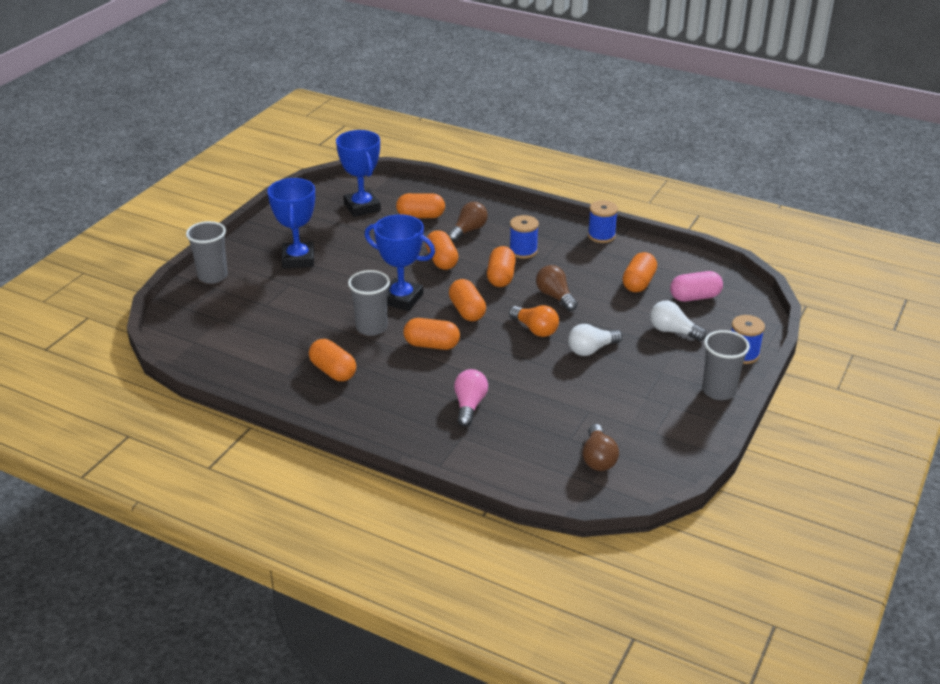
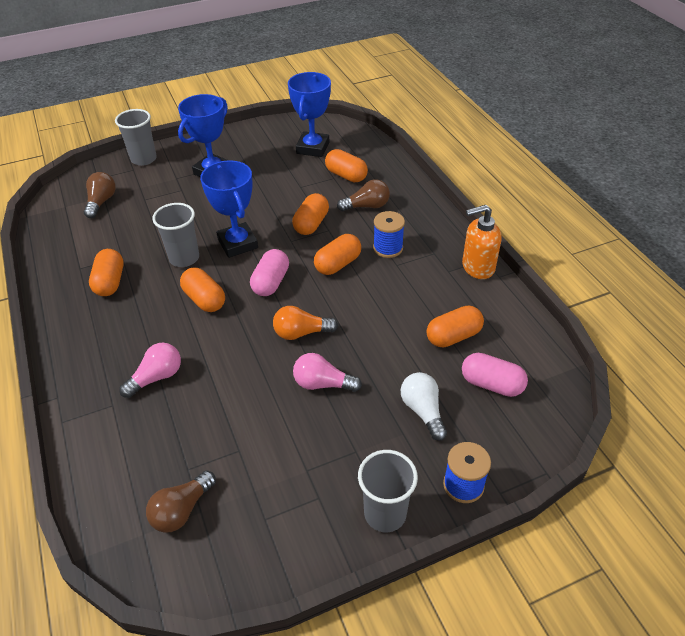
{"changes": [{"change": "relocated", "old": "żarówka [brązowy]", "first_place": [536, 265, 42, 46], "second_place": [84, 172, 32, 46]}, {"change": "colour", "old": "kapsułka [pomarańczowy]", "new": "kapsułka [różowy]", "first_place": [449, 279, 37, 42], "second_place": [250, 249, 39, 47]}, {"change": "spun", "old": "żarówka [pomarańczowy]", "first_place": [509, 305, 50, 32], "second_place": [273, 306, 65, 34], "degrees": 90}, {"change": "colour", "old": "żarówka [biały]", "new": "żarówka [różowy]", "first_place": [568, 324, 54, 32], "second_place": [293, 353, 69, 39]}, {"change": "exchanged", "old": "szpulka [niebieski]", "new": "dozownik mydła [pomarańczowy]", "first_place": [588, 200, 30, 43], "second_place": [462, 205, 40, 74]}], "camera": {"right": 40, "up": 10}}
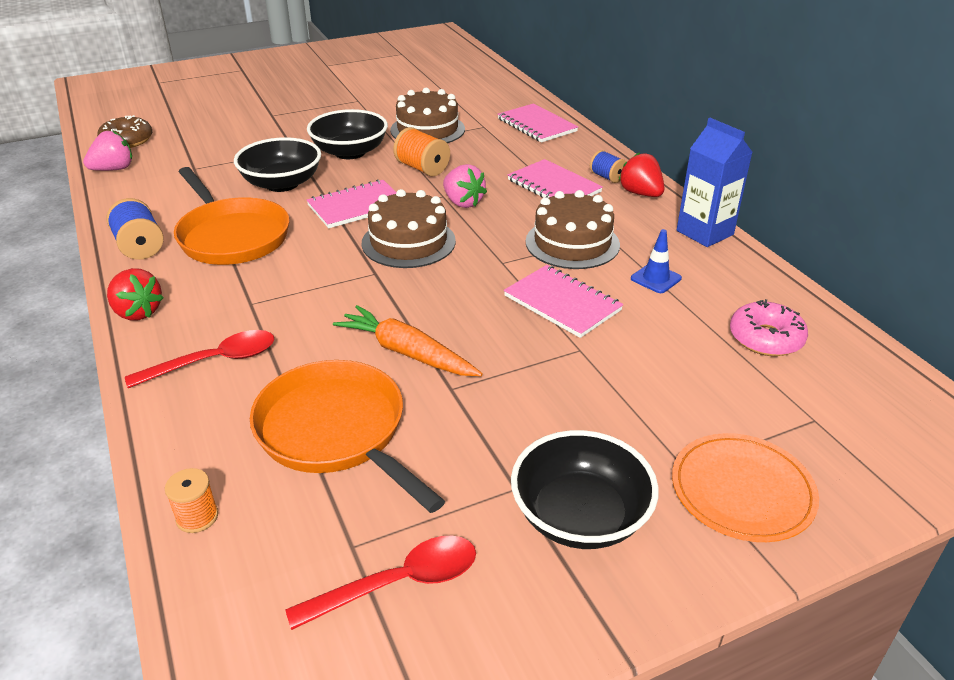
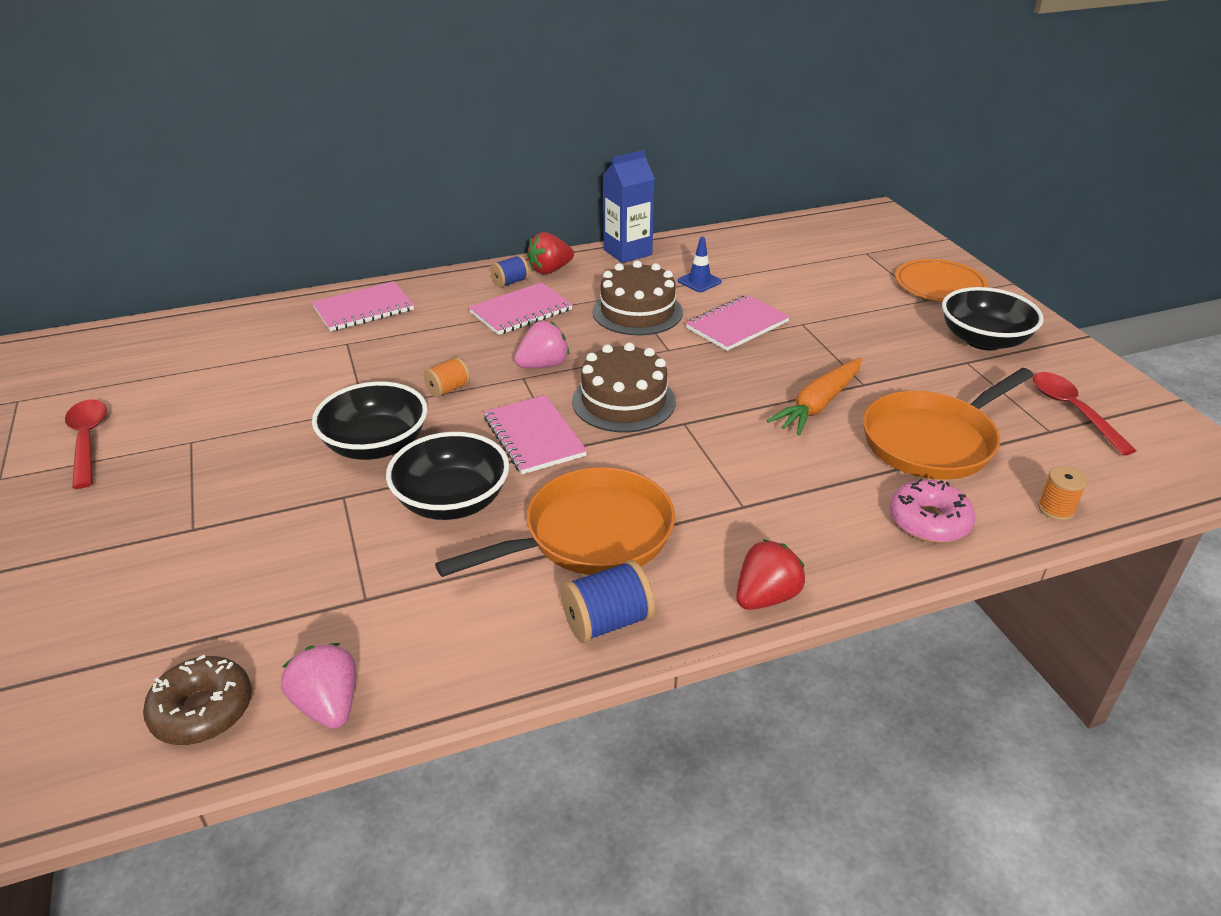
{"changes": [{"change": "relocated", "old": "łyżka [czerwony]", "first_place": [125, 330, 149, 58], "second_place": [65, 399, 42, 90]}, {"change": "size", "old": "szpulka [pomarańczowy]", "first_place": [393, 127, 57, 49], "second_place": [424, 357, 46, 40], "factor": 0.65}, {"change": "relocated", "old": "donut [różowy]", "first_place": [730, 299, 78, 57], "second_place": [889, 478, 86, 65]}, {"change": "missing", "old": "tort [brązowy]", "first_place": [390, 88, 75, 55]}], "camera": {"right": -85, "up": 0}}
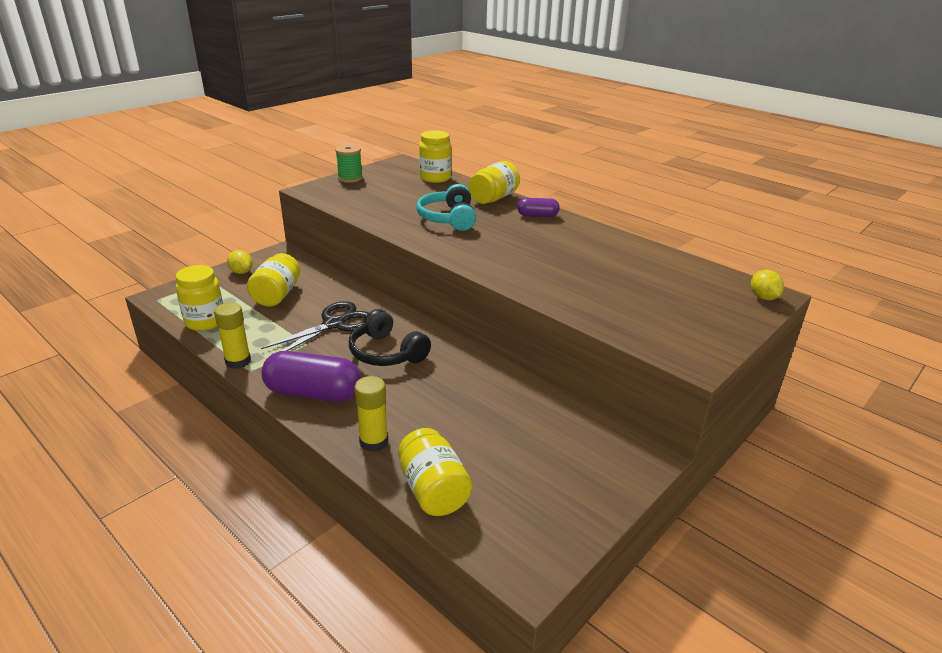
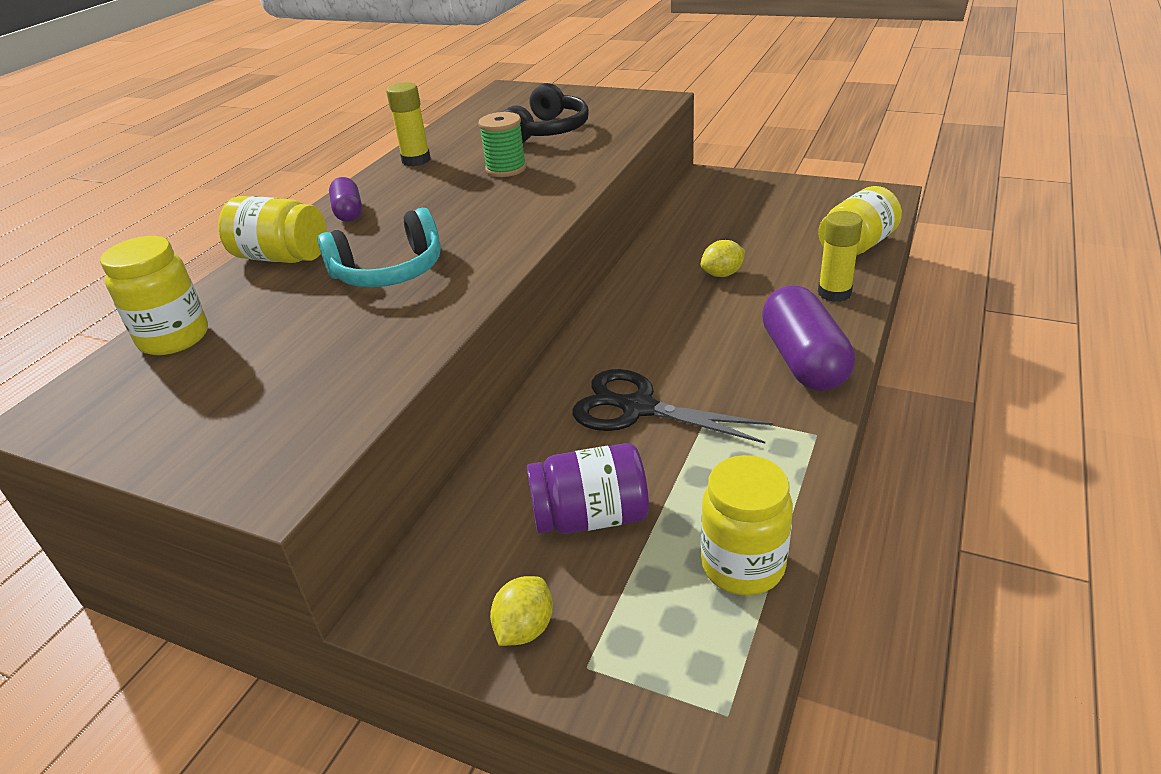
{"changes": [{"change": "relocated", "old": "klej w sztyfcie [żółty]", "first_place": [214, 302, 37, 67], "second_place": [386, 82, 45, 84]}, {"change": "relocated", "old": "szpulka [zielony]", "first_place": [335, 145, 28, 38], "second_place": [478, 112, 48, 65]}, {"change": "relocated", "old": "słuchawki [czarny]", "first_place": [349, 309, 82, 57], "second_place": [503, 83, 86, 60]}, {"change": "colour", "old": "słoik [żółty]", "new": "słoik [fioletowy]", "first_place": [247, 253, 53, 54], "second_place": [527, 443, 122, 91]}, {"change": "relocated", "old": "cytryna [żółty]", "first_place": [751, 270, 33, 30], "second_place": [701, 240, 44, 37]}], "camera": {"right": -105, "up": 5}}
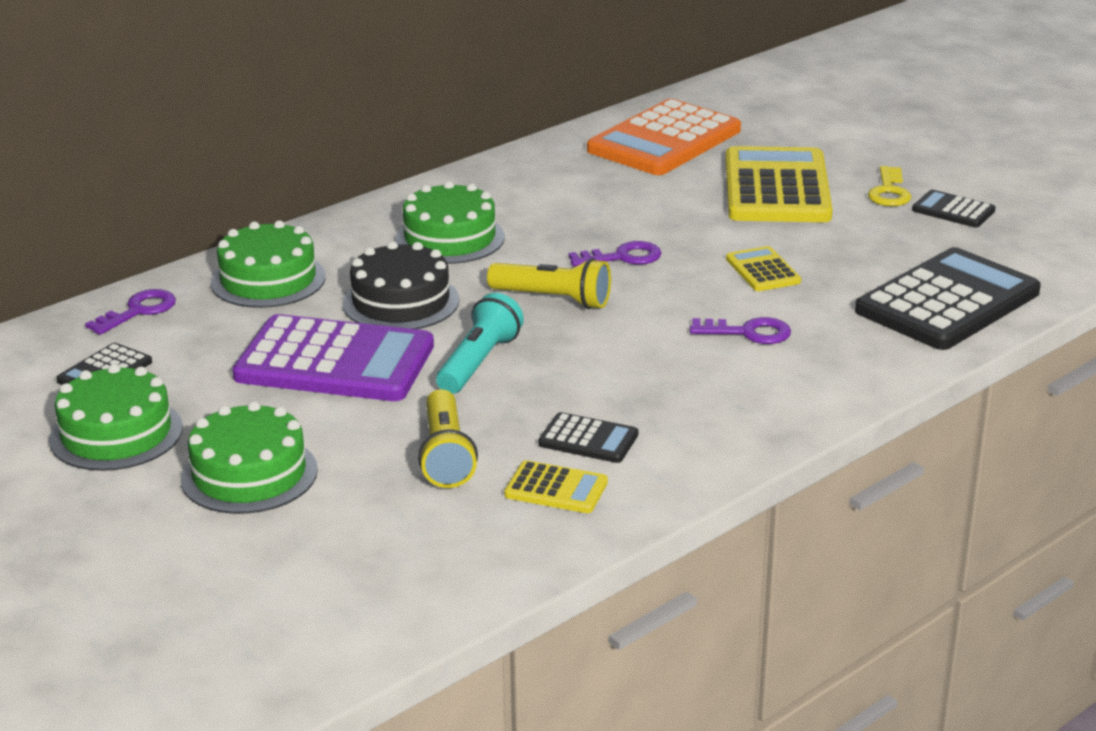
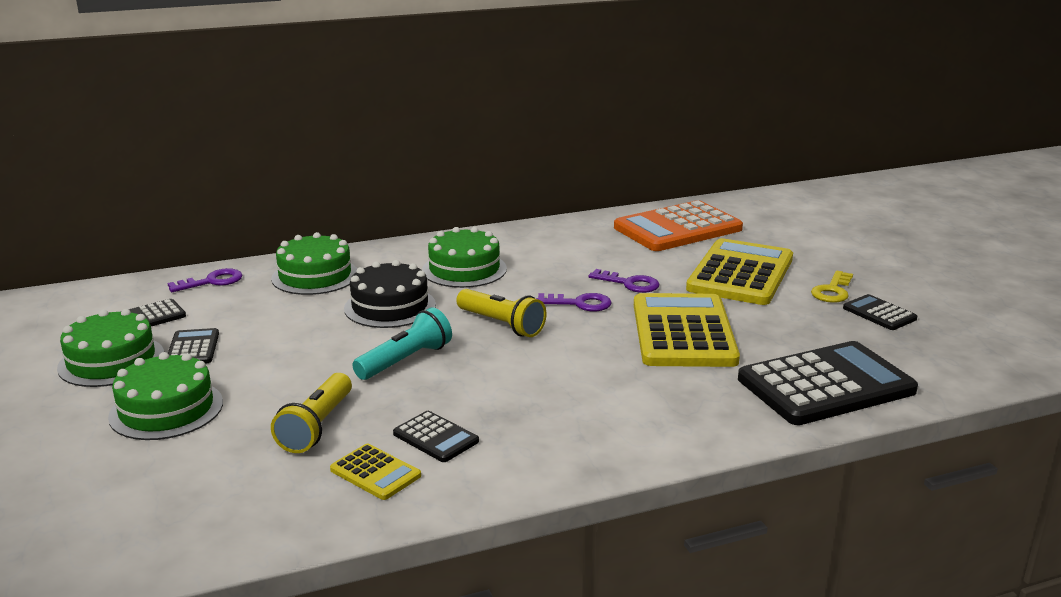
{"changes": [{"change": "appeared", "new": "kalkulator [czarny]", "second_place": [168, 328, 51, 35]}, {"change": "relocated", "old": "klucz [fioletowy]", "first_place": [690, 317, 101, 27], "second_place": [589, 269, 71, 24]}, {"change": "size", "old": "kalkulator [żółty]", "first_place": [726, 246, 75, 45], "second_place": [634, 293, 106, 74], "factor": 2.16}, {"change": "missing", "old": "kalkulator [fioletowy]", "first_place": [232, 314, 202, 87]}], "camera": {"right": 20, "up": -5}}
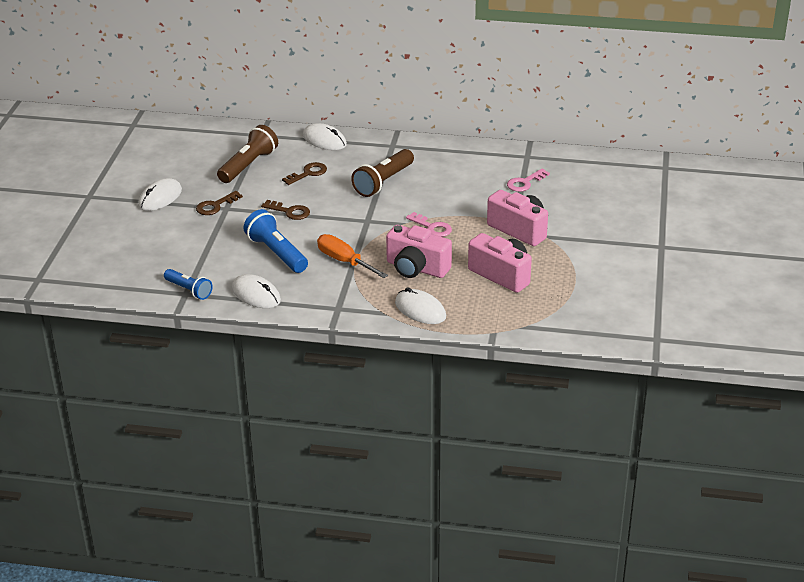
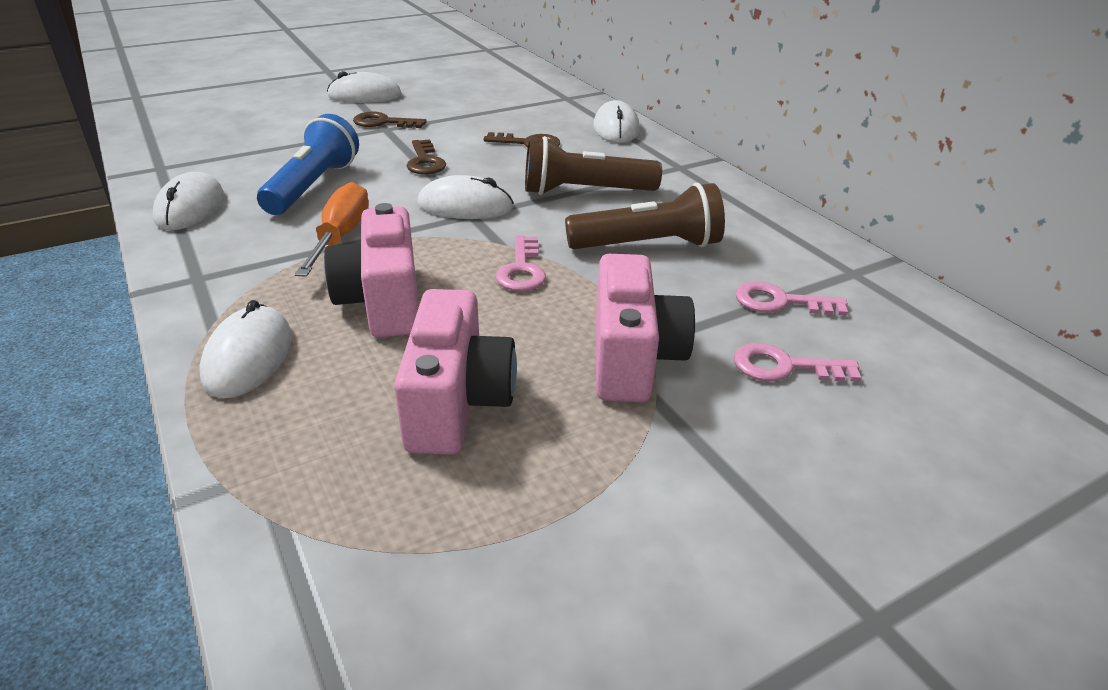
{"changes": [{"change": "appeared", "new": "myszka [biały]", "second_place": [417, 175, 97, 44]}, {"change": "relocated", "old": "latarka [brązowy]", "first_place": [217, 125, 61, 58], "second_place": [565, 183, 160, 66]}, {"change": "appeared", "new": "klucz [różowy]", "second_place": [734, 343, 127, 39]}, {"change": "missing", "old": "latarka [niebieski]", "first_place": [164, 269, 49, 31]}], "camera": {"right": 50, "up": 0}}
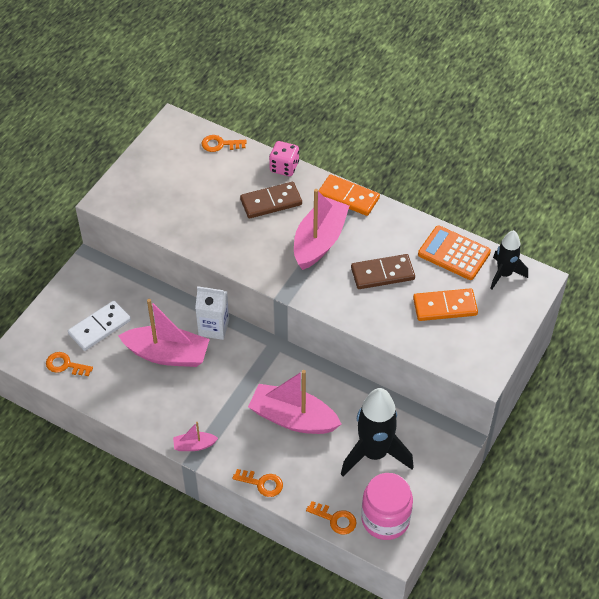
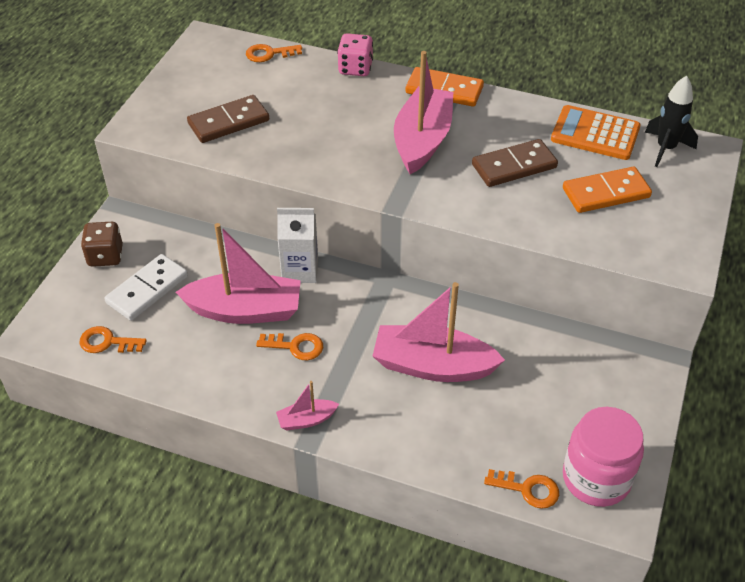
{"changes": [{"change": "appeared", "new": "kostka do gry [brązowy]", "second_place": [81, 222, 42, 45]}, {"change": "relocated", "old": "kostka domina [brązowy]", "first_place": [240, 182, 62, 37], "second_place": [187, 95, 82, 48]}, {"change": "relocated", "old": "klucz [pomarańczowy]", "first_place": [232, 469, 51, 28], "second_place": [256, 333, 67, 27]}, {"change": "missing", "old": "rakieta [czarny]", "first_place": [341, 388, 73, 88]}], "camera": {"right": -10, "up": -5}}
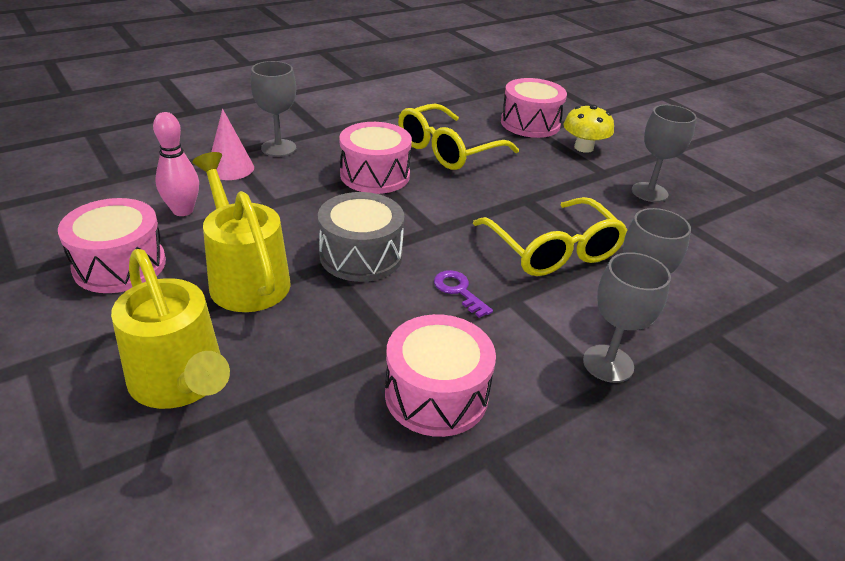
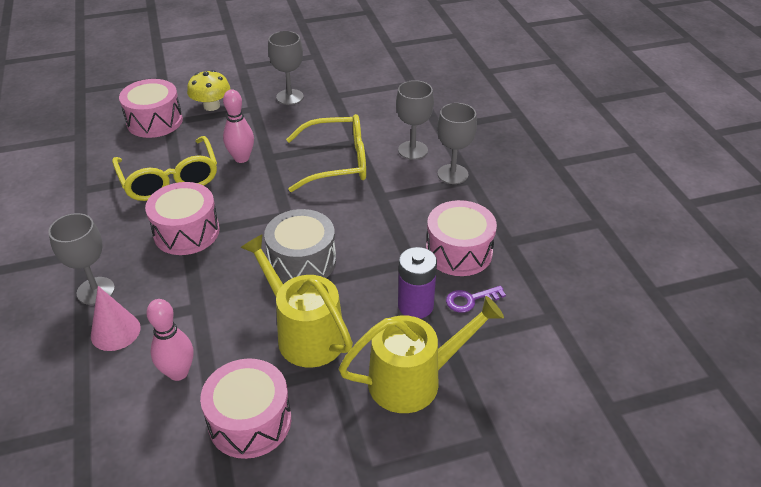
{"changes": [{"change": "appeared", "new": "kręgiel [różowy]", "second_place": [223, 89, 31, 74]}, {"change": "spun", "old": "konewka [żółty]", "first_place": [192, 152, 99, 160], "second_place": [240, 234, 113, 134], "degrees": 60}, {"change": "appeared", "new": "bateria [fioletowy]", "second_place": [398, 247, 39, 72]}, {"change": "relocated", "old": "klucz [fioletowy]", "first_place": [434, 270, 59, 48], "second_place": [446, 286, 60, 27]}], "camera": {"right": -70, "up": 5}}
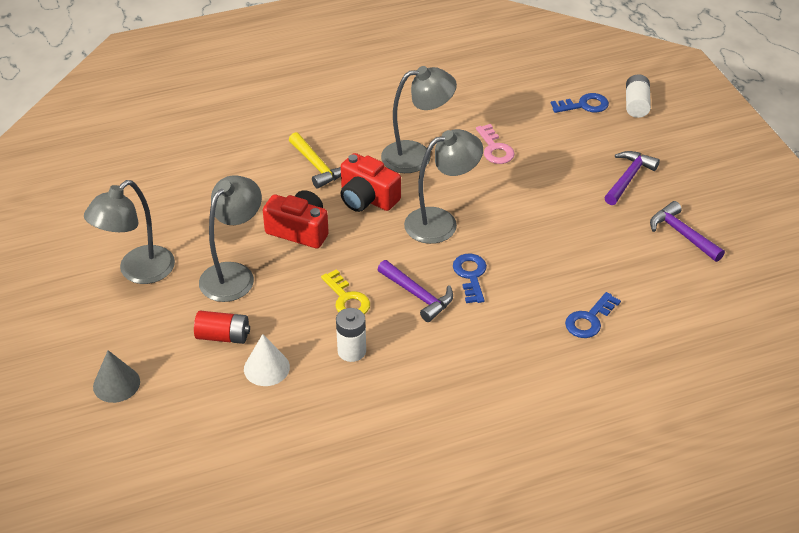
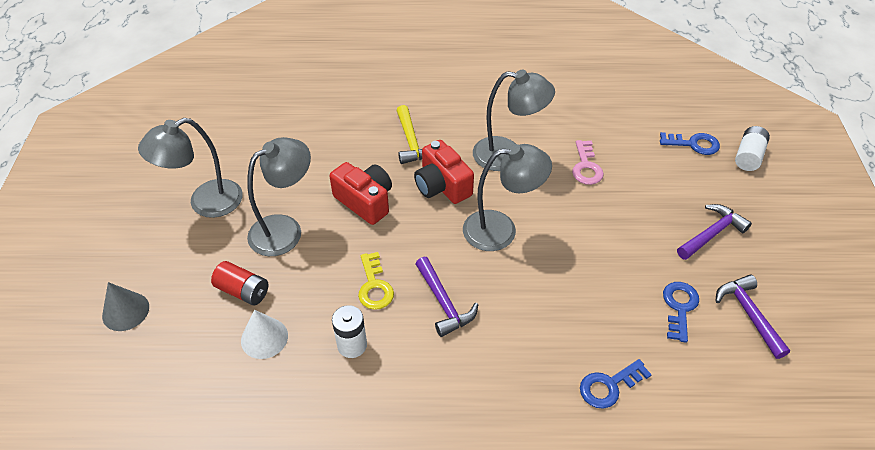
{"changes": [{"change": "relocated", "old": "klucz [niebieski]", "first_place": [453, 254, 34, 49], "second_place": [663, 282, 36, 61]}], "camera": {"right": 20, "up": 5}}
